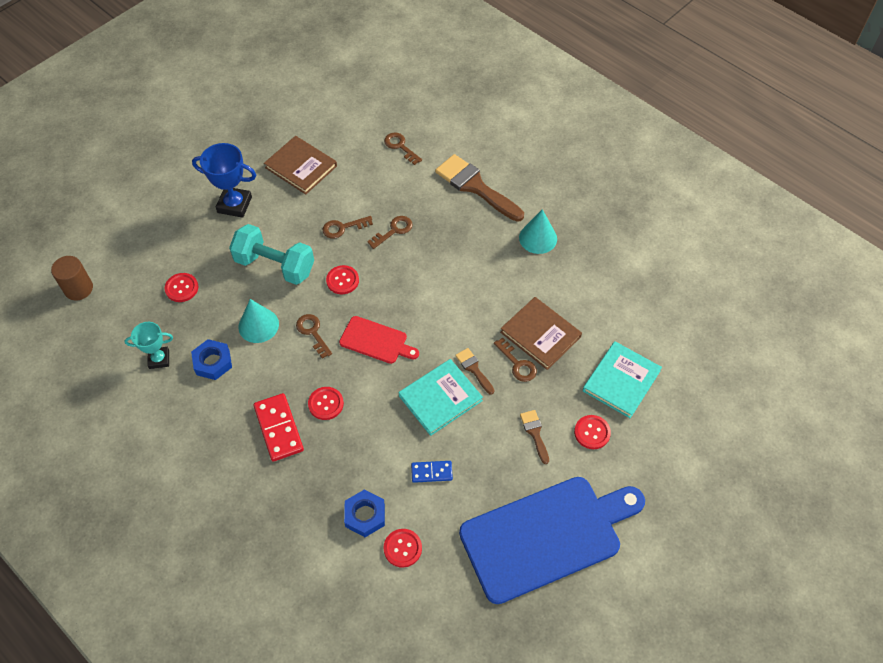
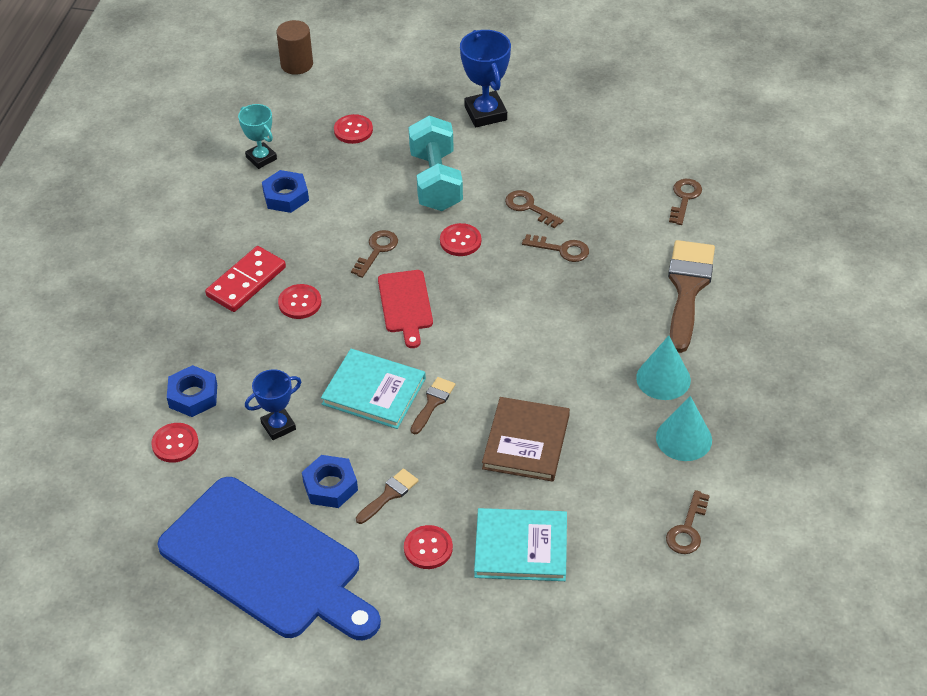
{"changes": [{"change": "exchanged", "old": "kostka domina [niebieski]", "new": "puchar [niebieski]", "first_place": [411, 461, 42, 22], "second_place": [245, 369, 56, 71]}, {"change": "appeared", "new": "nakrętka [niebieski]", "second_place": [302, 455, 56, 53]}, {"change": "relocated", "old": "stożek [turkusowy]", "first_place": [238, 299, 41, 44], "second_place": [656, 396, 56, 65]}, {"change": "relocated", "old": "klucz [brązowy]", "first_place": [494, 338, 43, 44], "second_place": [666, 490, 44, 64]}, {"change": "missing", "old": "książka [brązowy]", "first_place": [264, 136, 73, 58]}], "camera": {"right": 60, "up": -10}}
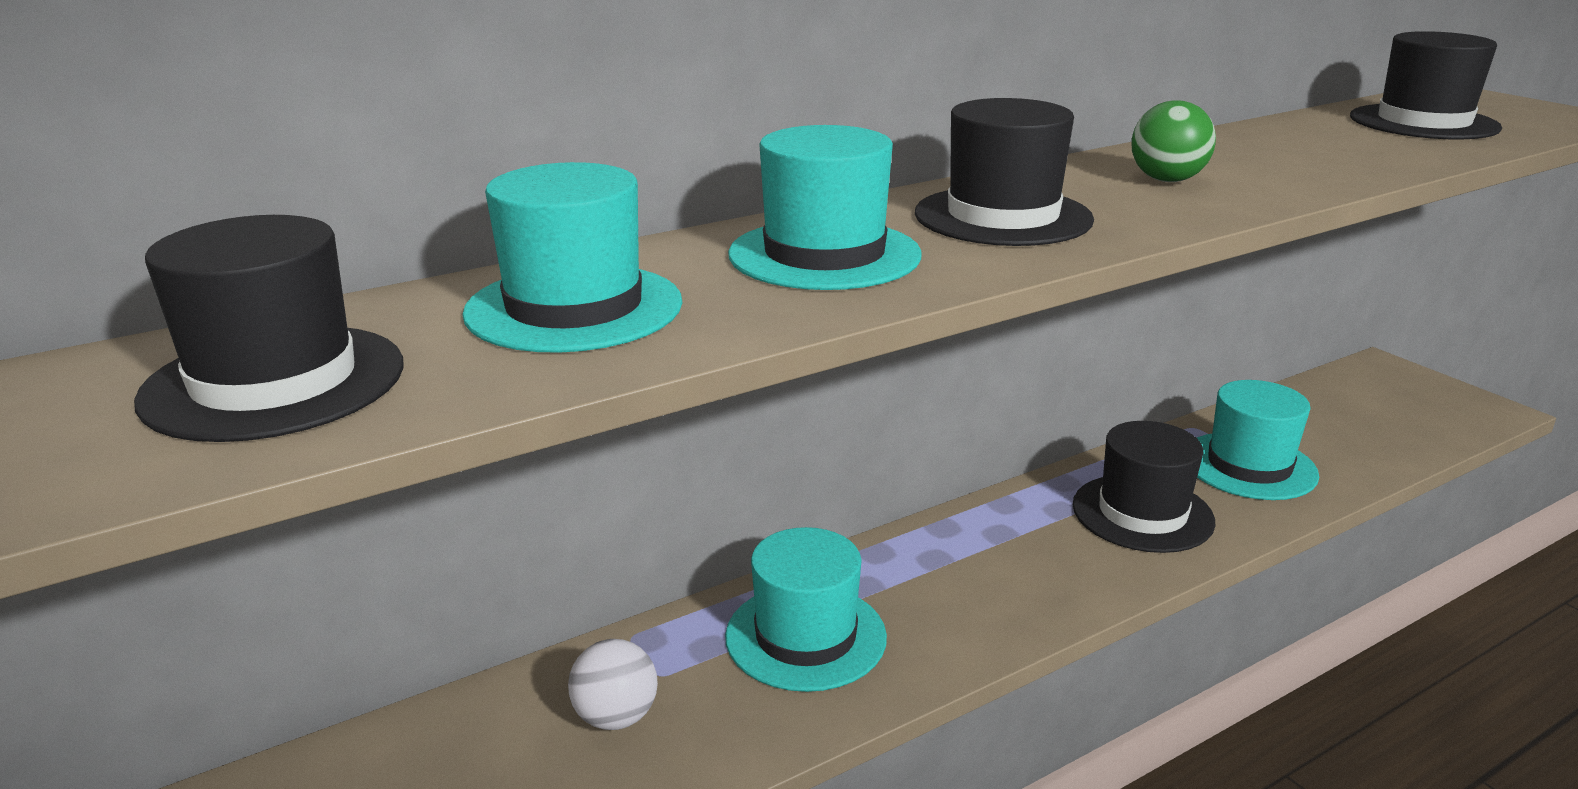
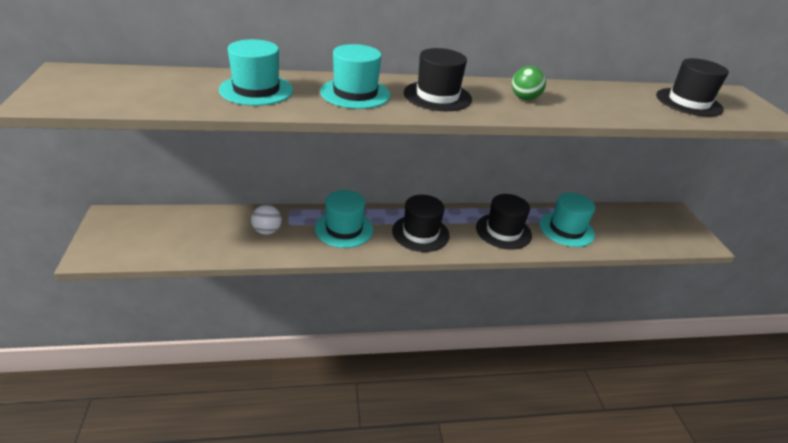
{"changes": [{"change": "relocated", "old": "kapelusz [czarny]", "first_place": [134, 215, 269, 227], "second_place": [392, 195, 58, 57]}], "camera": {"right": 20, "up": 10}}
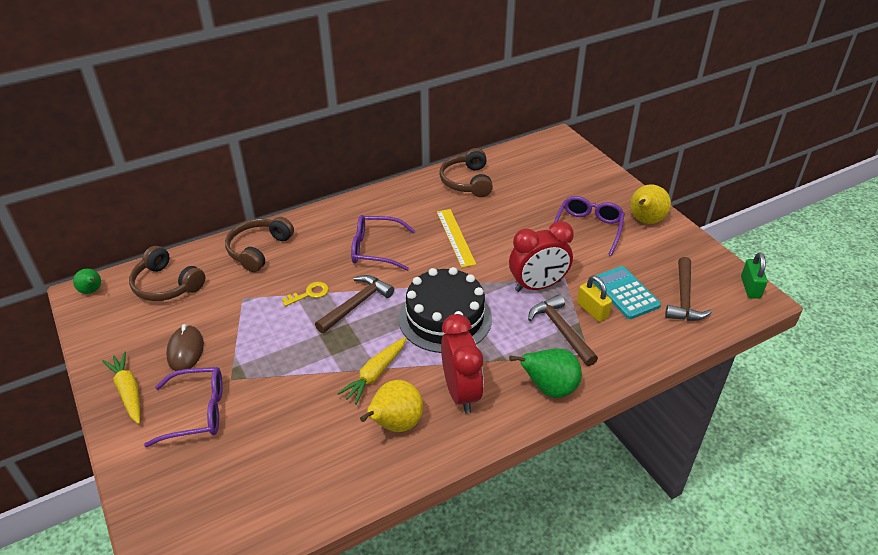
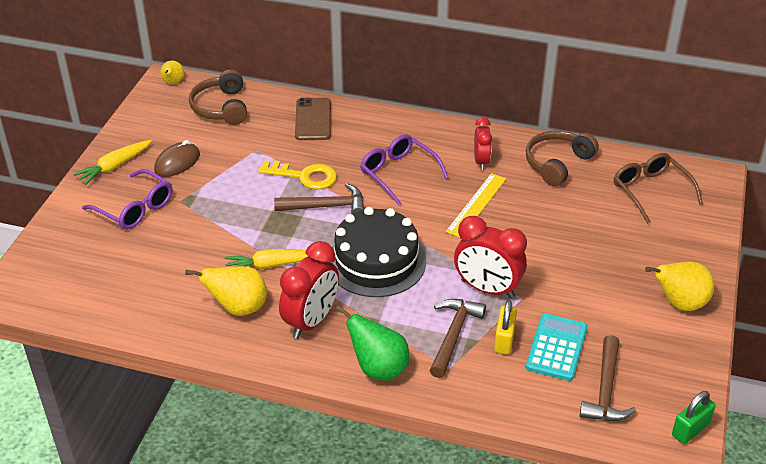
{"changes": [{"change": "spun", "old": "marchewka [żółty]", "first_place": [102, 352, 38, 72], "second_place": [73, 140, 79, 45], "degrees": -150}, {"change": "colour", "old": "gruszka [zielony]", "new": "gruszka [żółty]", "first_place": [73, 269, 28, 25], "second_place": [160, 61, 24, 23]}, {"change": "size", "old": "klucz [żółty]", "first_place": [282, 282, 47, 24], "second_place": [258, 160, 79, 29], "factor": 1.62}, {"change": "exchanged", "old": "słuchawki [brązowy]", "new": "telefon [brązowy]", "first_place": [225, 217, 69, 55], "second_place": [295, 98, 36, 42]}, {"change": "appeared", "new": "budzik [czerwony]", "second_place": [474, 117, 18, 53]}, {"change": "spun", "old": "młotek [brązowy]", "first_place": [665, 257, 47, 64], "second_place": [579, 335, 57, 86], "degrees": -45}, {"change": "appeared", "new": "okulary [brązowy]", "second_place": [614, 153, 89, 71]}, {"change": "missing", "old": "okulary [fioletowy]", "first_place": [554, 196, 71, 60]}], "camera": {"right": 45, "up": 0}}
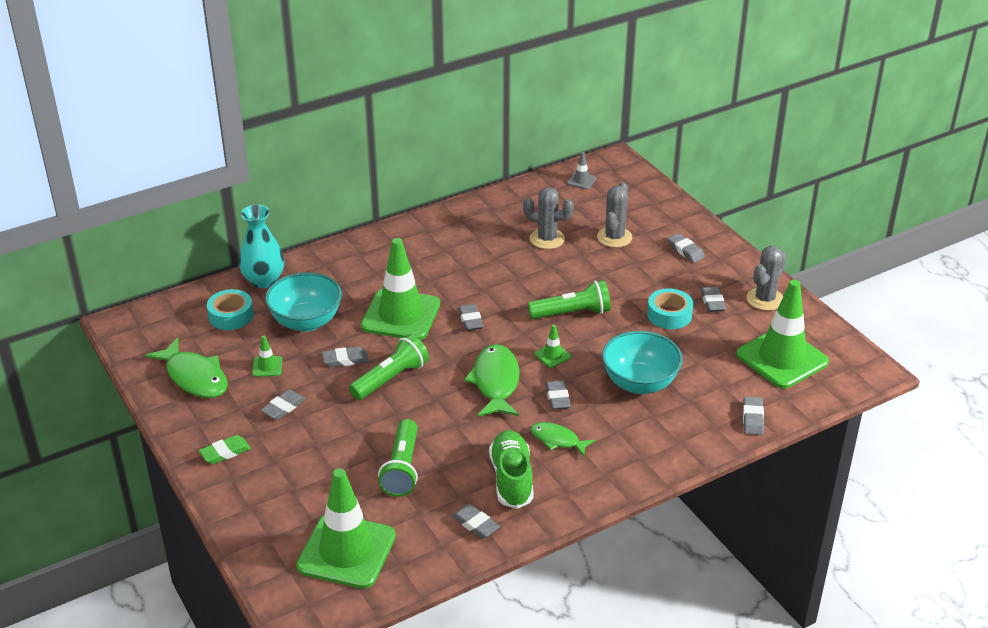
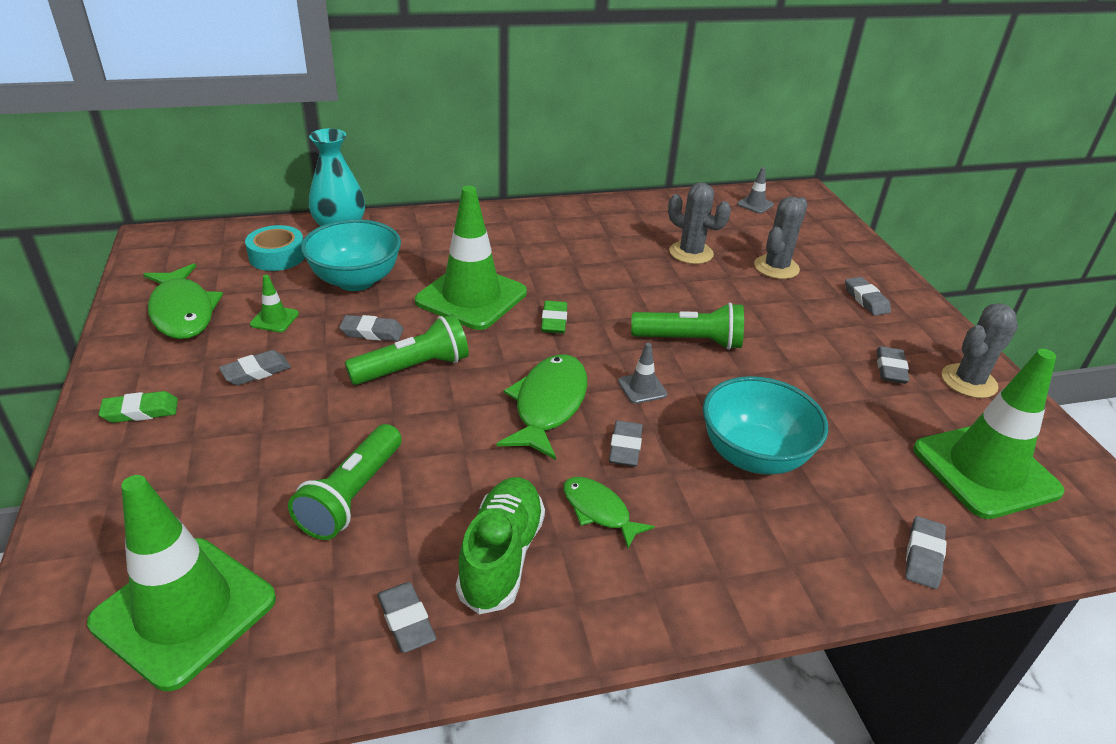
{"changes": [{"change": "colour", "old": "gumka do mazania [szary]", "new": "gumka do mazania [zielony]", "first_place": [458, 304, 26, 27], "second_place": [541, 301, 26, 33]}, {"change": "colour", "old": "pachołek [zielony]", "new": "pachołek [szary]", "first_place": [535, 325, 36, 43], "second_place": [618, 343, 49, 61]}, {"change": "missing", "old": "taśma klejąca [turkusowy]", "first_place": [647, 288, 46, 41]}], "camera": {"right": 15, "up": 0}}
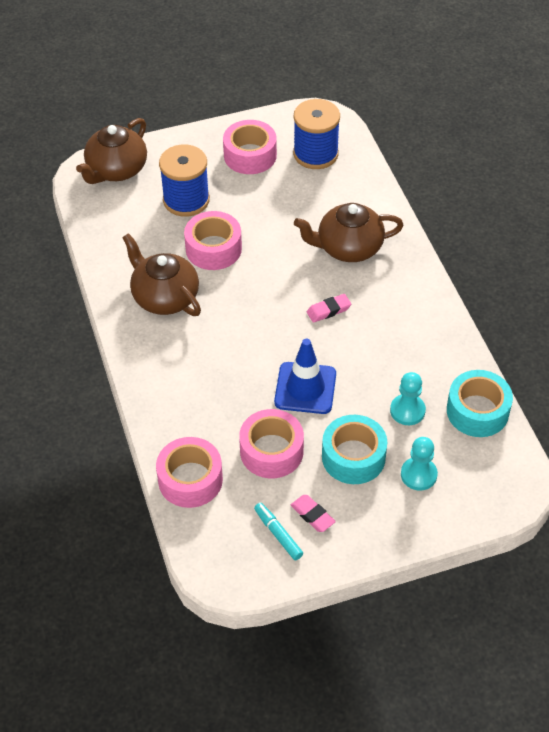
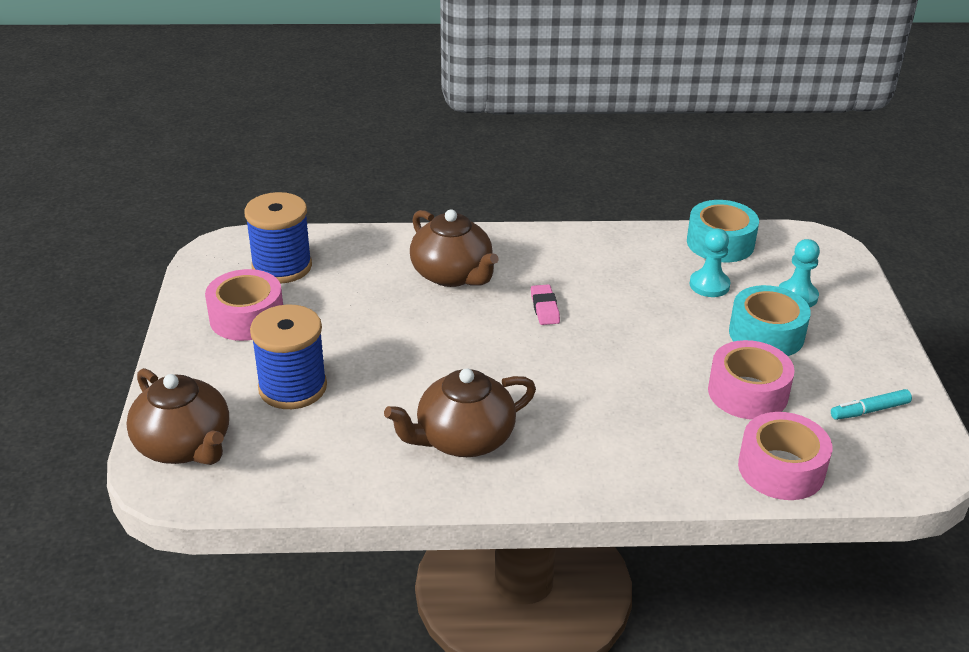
{"changes": [{"change": "spun", "old": "imbryk [brązowy]", "first_place": [294, 203, 110, 59], "second_place": [410, 209, 89, 78], "degrees": -45}, {"change": "missing", "old": "taśma klejąca [różowy]", "first_place": [184, 211, 58, 59]}, {"change": "missing", "old": "pachołek [niebieski]", "first_place": [274, 339, 62, 75]}, {"change": "missing", "old": "gumka do mazania [różowy]", "first_place": [291, 495, 45, 37]}], "camera": {"right": -75, "up": -15}}
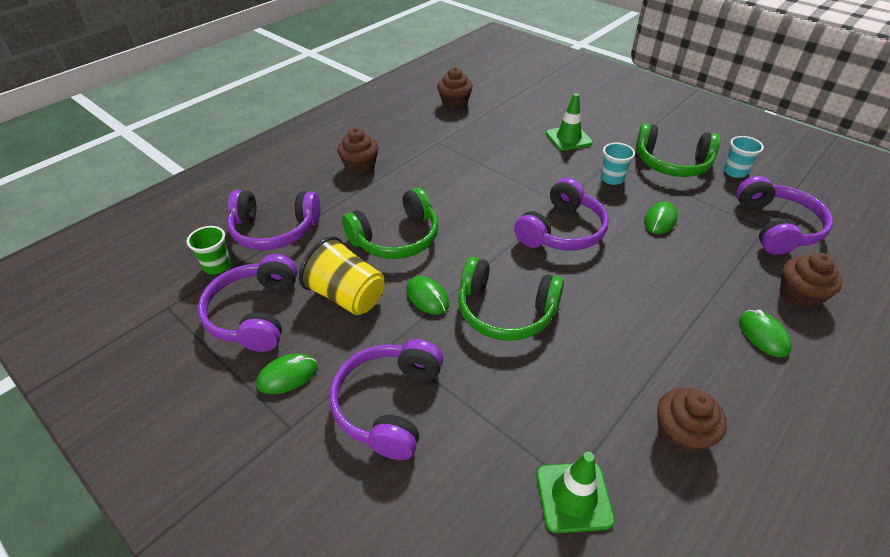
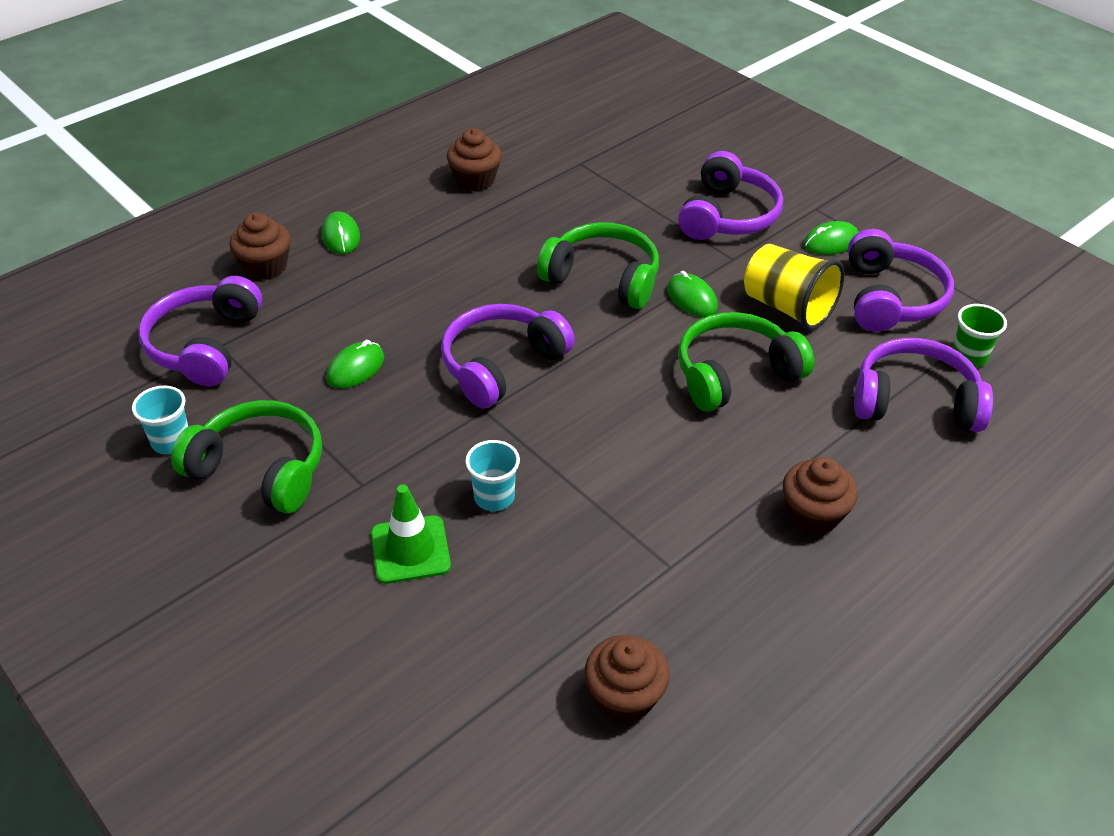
{"changes": [{"change": "relocated", "old": "szklanka [turkusowy]", "first_place": [601, 143, 34, 42], "second_place": [465, 440, 55, 71]}, {"change": "missing", "old": "pachołek [zielony]", "first_place": [536, 452, 79, 81]}], "camera": {"right": -175, "up": 0}}
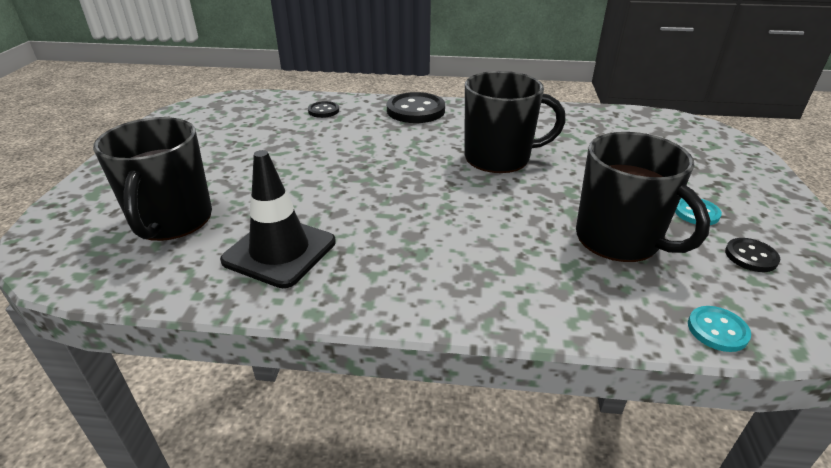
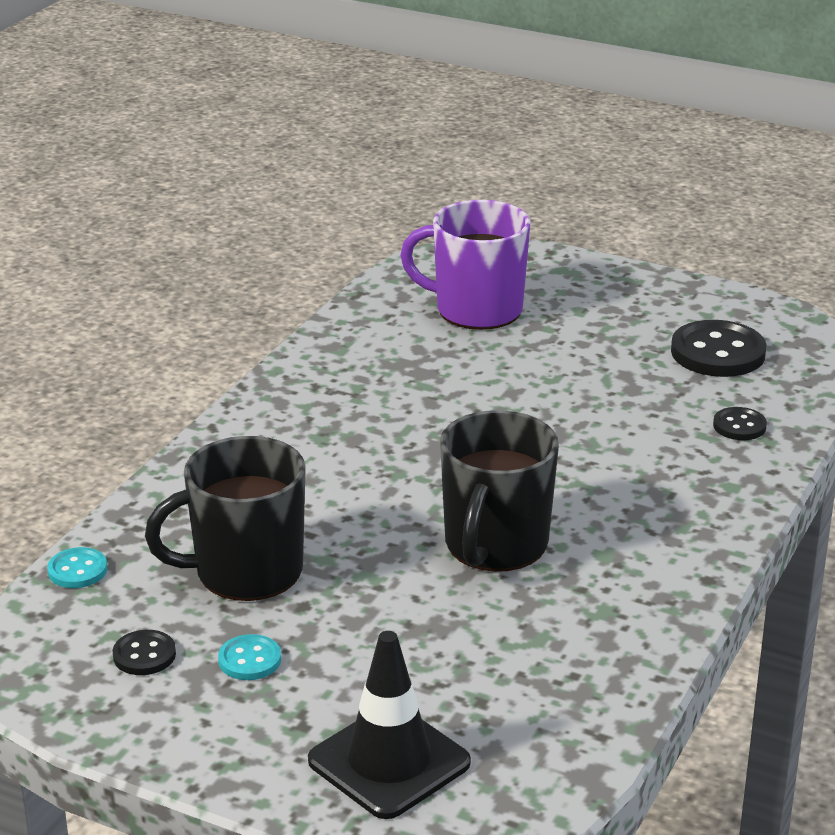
{"changes": [{"change": "relocated", "old": "pachołek [czarny]", "first_place": [220, 150, 116, 138], "second_place": [308, 631, 163, 188]}, {"change": "colour", "old": "kubek [czarny]", "new": "kubek [fioletowy]", "first_place": [93, 117, 119, 124], "second_place": [400, 200, 131, 130]}, {"change": "relocated", "old": "guzik [czarny]", "first_place": [387, 92, 58, 31], "second_place": [671, 320, 95, 57]}], "camera": {"right": 110, "up": -5}}
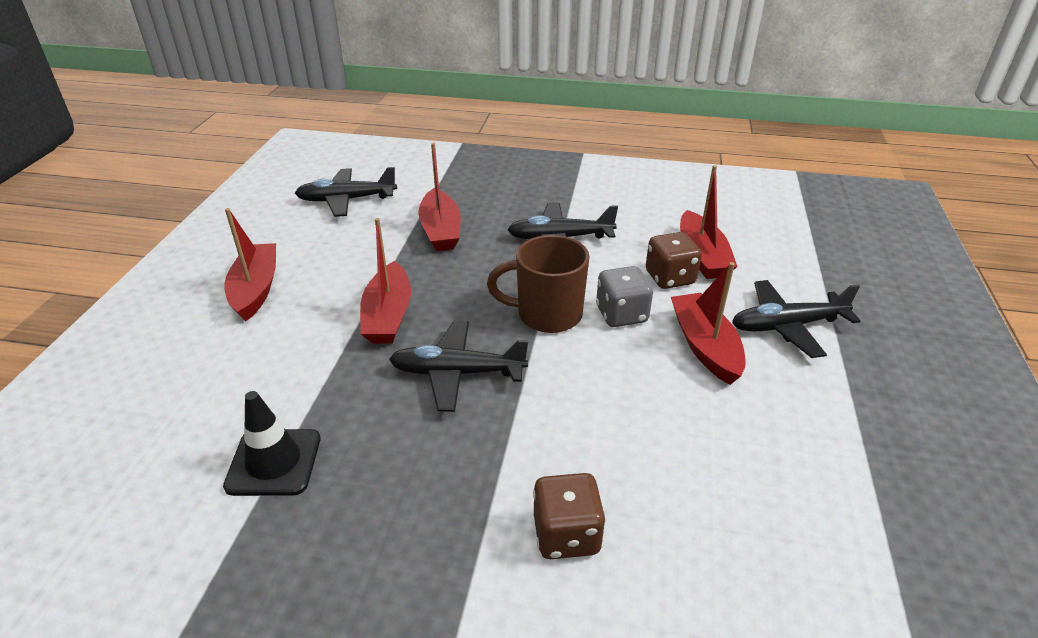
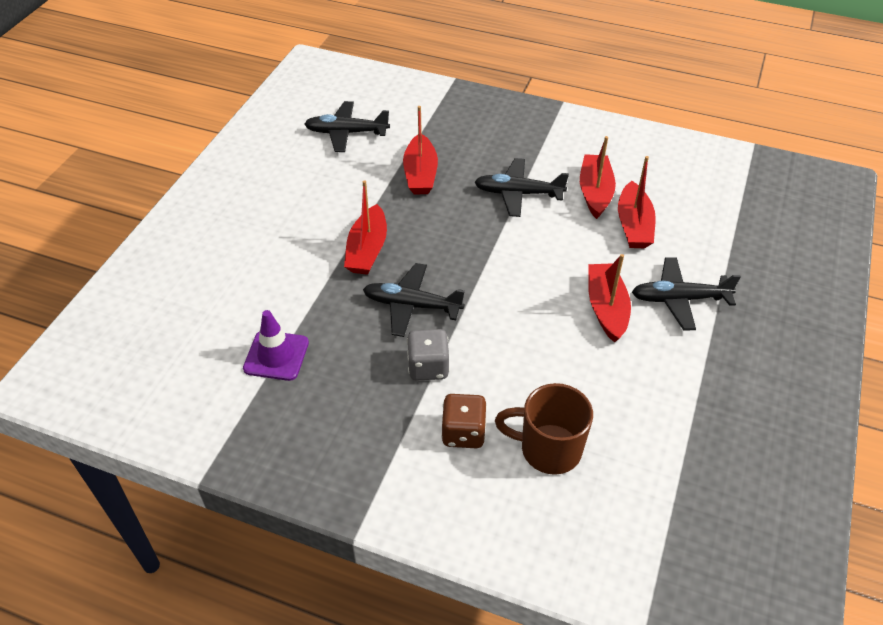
{"changes": [{"change": "colour", "old": "pachołek [czarny]", "new": "pachołek [fioletowy]", "first_place": [223, 391, 97, 105], "second_place": [243, 310, 66, 71]}, {"change": "relocated", "old": "kostka do gry [szary]", "first_place": [596, 266, 57, 61], "second_place": [407, 329, 43, 52]}, {"change": "relocated", "old": "kubek [brązowy]", "first_place": [487, 235, 103, 98], "second_place": [495, 383, 98, 92]}, {"change": "relocated", "old": "łódka [czerwony]", "first_place": [224, 208, 52, 114], "second_place": [580, 136, 36, 83]}, {"change": "missing", "old": "kostka do gry [brązowy]", "first_place": [646, 232, 56, 57]}], "camera": {"right": 10, "up": 10}}
